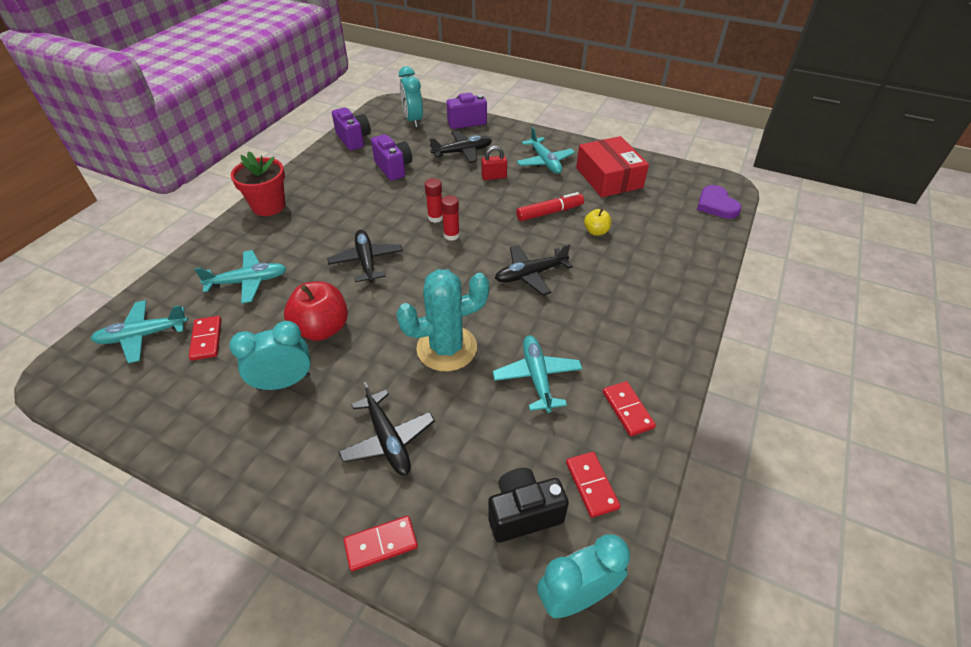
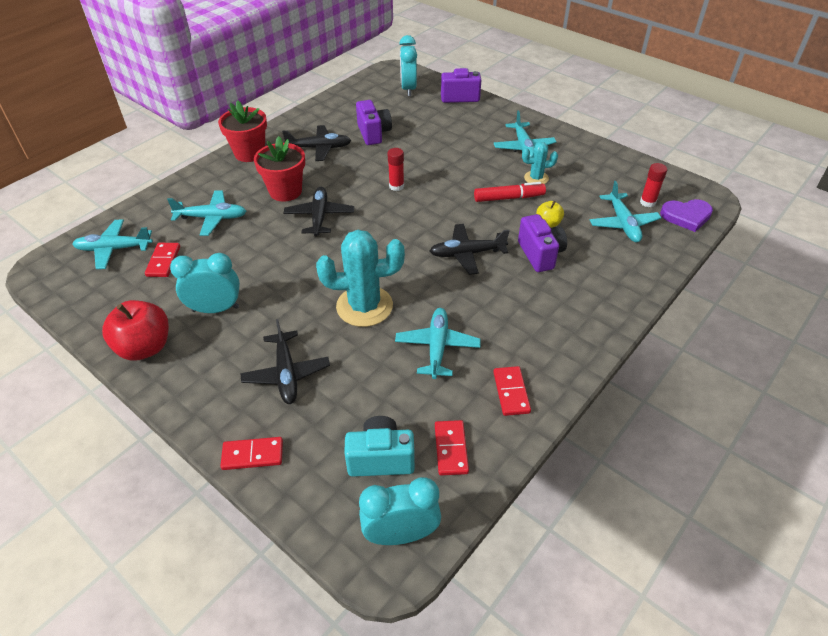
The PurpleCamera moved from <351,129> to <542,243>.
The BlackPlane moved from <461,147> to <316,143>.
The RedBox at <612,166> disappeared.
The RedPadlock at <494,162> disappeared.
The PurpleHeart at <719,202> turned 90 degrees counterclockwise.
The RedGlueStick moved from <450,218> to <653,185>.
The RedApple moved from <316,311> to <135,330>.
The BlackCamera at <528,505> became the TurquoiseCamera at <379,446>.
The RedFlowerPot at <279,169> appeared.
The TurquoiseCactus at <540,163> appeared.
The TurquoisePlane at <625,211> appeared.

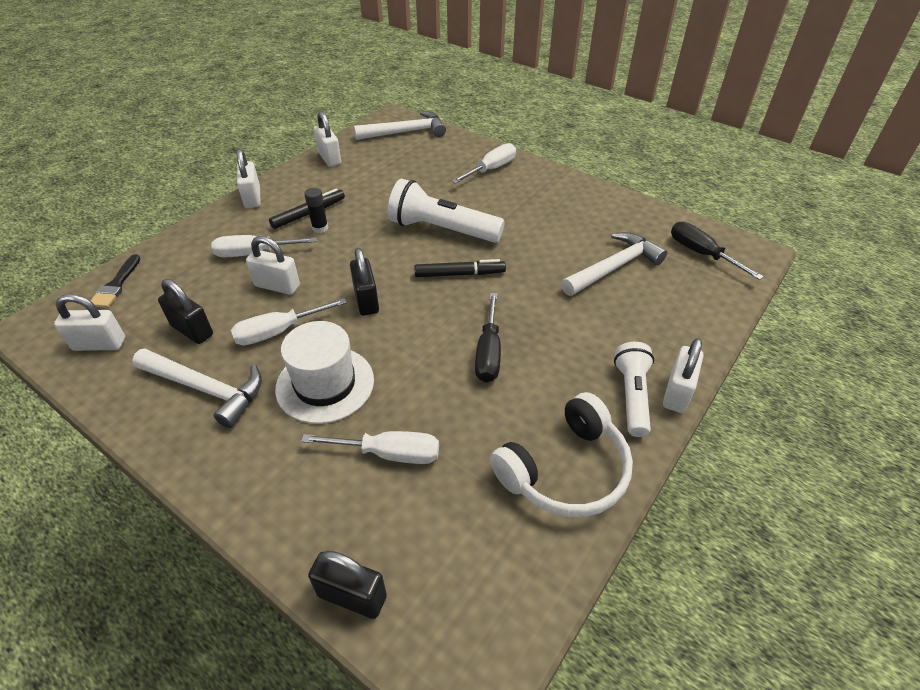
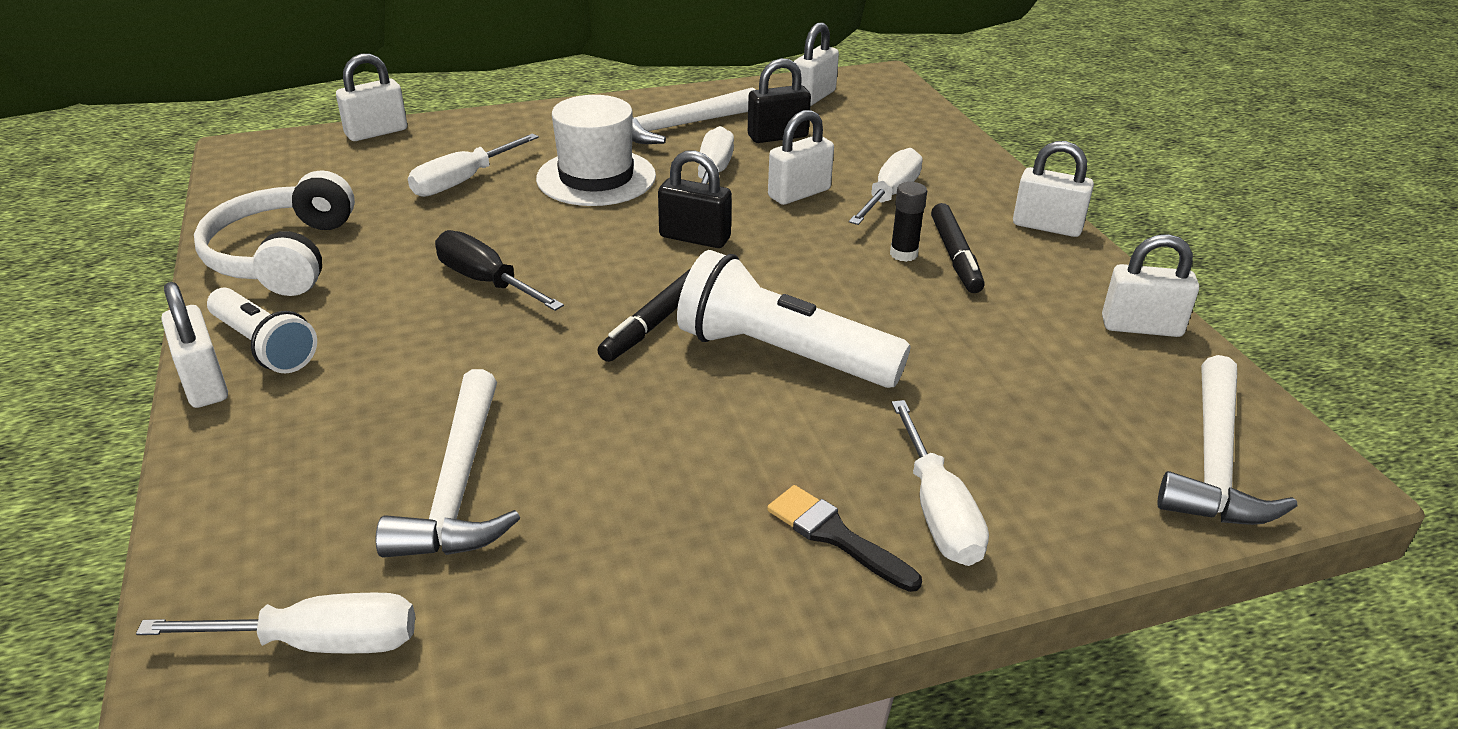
The WhiteFlashlight at <446,211> turned 120 degrees counterclockwise.
The BlackScrewdriver at <717,251> became the WhiteScrewdriver at <275,623>.
The BlackBrush moved from <115,281> to <844,538>.
The BlackPadlock at <347,585> became the WhitePadlock at <371,97>.

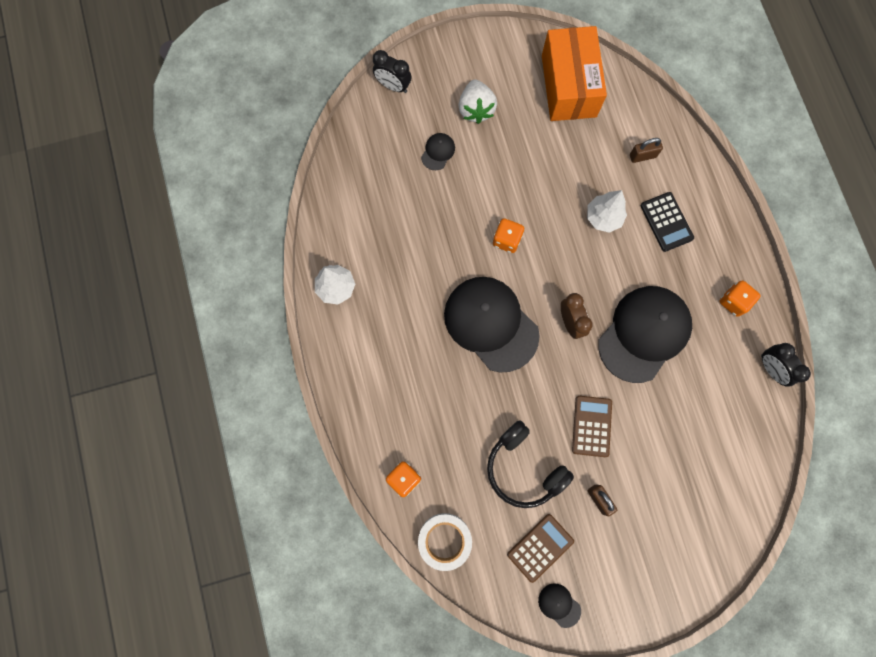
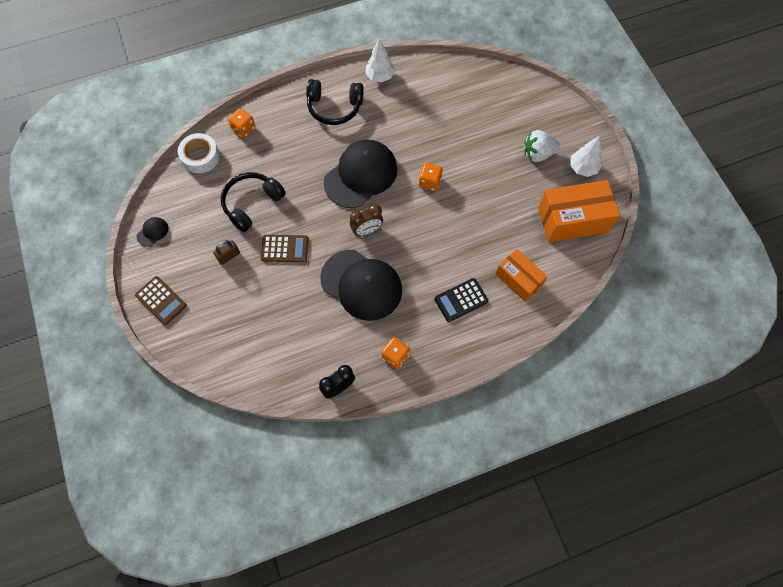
The BlackClock at <392,71> disappeared.
The BlackCap at <438,151> disappeared.
The BrownPadlock at <646,150> was replaced by the OrangeBox at <522,275>.
The WhiteTree moved from <607,211> to <586,156>.
The BrownCalculator moved from <540,548> to <161,300>.
The BlackHeadphones at <335,102> appeared.

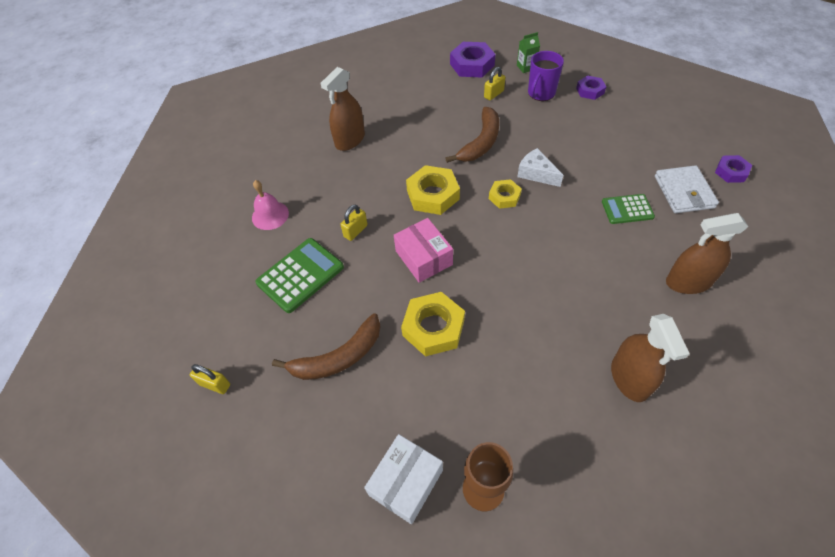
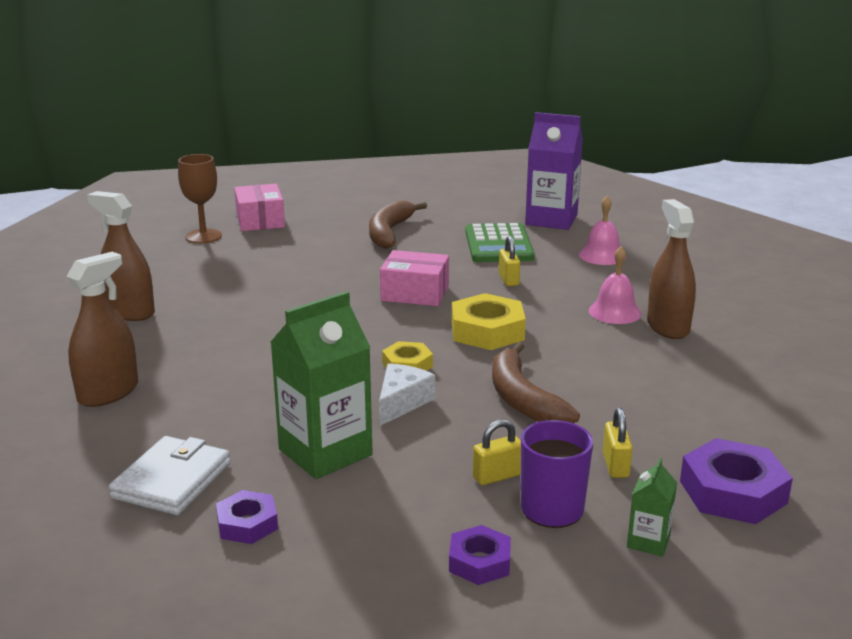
The WhiteCheese at <540,167> turned 60 degrees counterclockwise.
The PurpleNut moved from <733,169> to <247,517>.
The WhiteWallet at <687,189> turned 75 degrees clockwise.
The GreenCalculator at <628,209> disappeared.
The YellowNut at <433,324> disappeared.
The YellowPadlock moved from <210,379> to <497,452>.
The WhiteBox at <403,479> became the PinkBox at <259,207>.
The PurpleCarton at <554,171> appeared.
The PinkBell at <615,285> appeared.
The GreenCarton at <321,385> appeared.

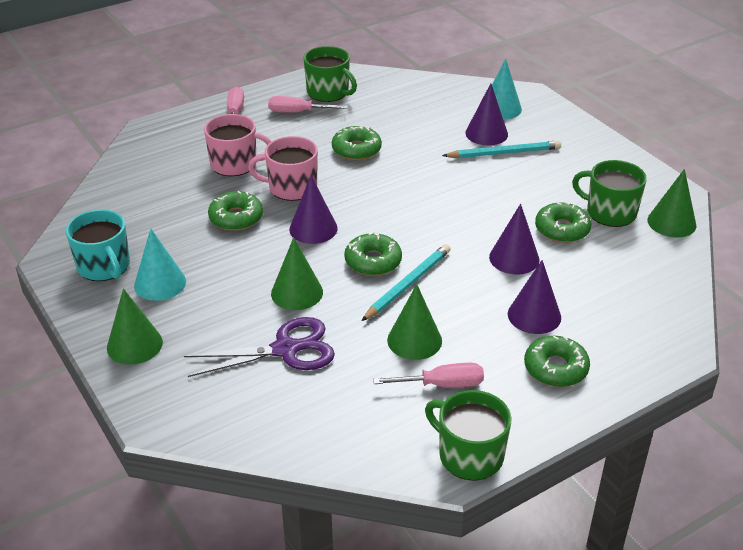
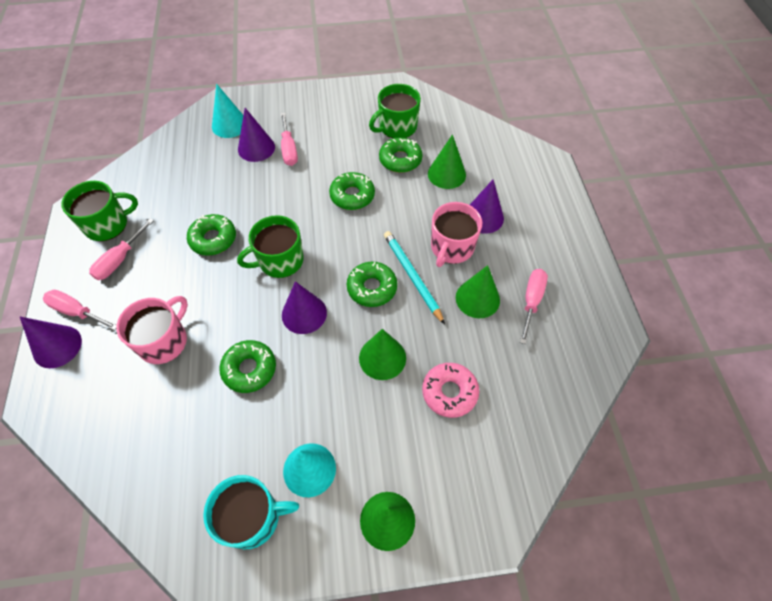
The PinkMug moved from <283,168> to <456,234>.
The TurquoisePencil at <501,149> was replaced by the PinkScrewdriver at <289,139>.
The GreenCone moved from <671,203> to <447,161>.
The PurpleCone moved from <514,239> to <51,342>.
The PurpleScissors at <259,347> was replaced by the PinkDonut at <450,390>.
The GreenDonut moved from <557,361> to <352,191>.
The GreenMug moved from <468,435> to <270,246>.

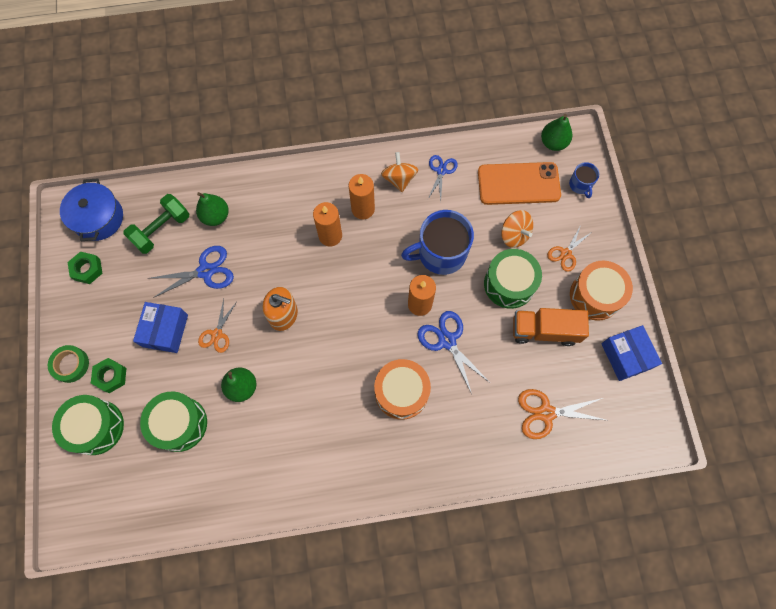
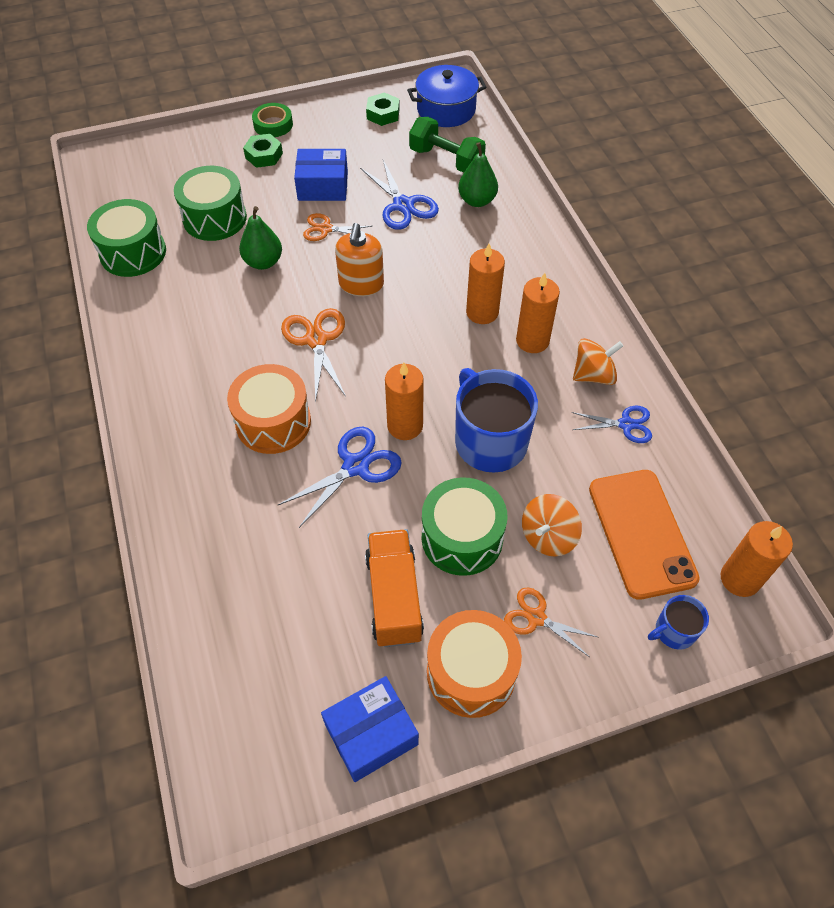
The GreenPear at <556,132> was replaced by the OrangeCandle at <756,559>.
The OrangeScissors moved from <562,414> to <313,355>.
The GreenDrum moved from <88,425> to <126,238>.

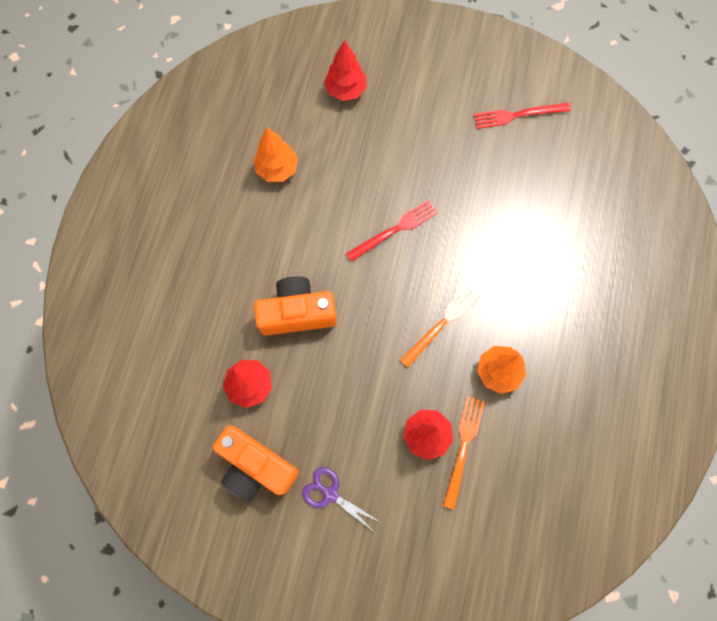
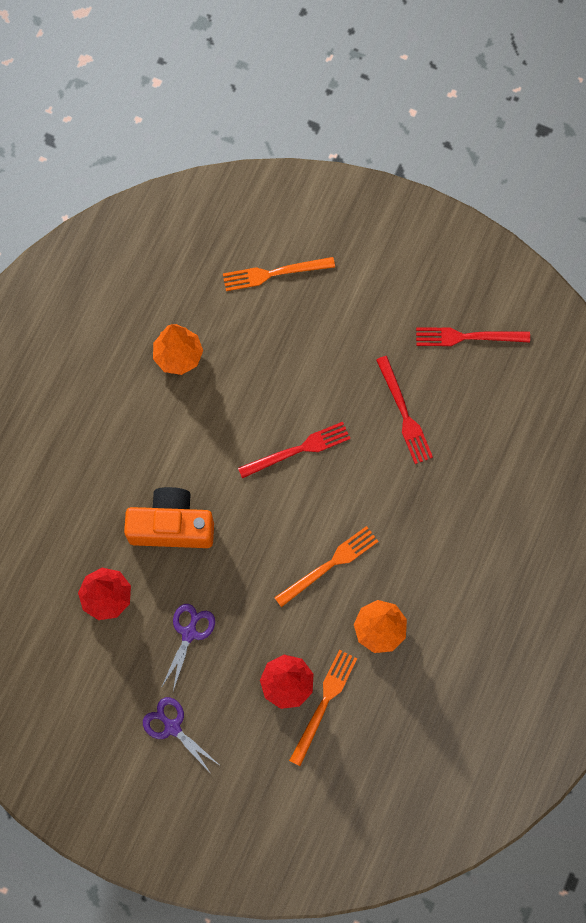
The RedTree at <345,70> was replaced by the OrangeFork at <279,274>.
The OrangeCamera at <256,463> disappeared.
The RedFork at <404,410> appeared.
The PurpleScissors at <188,647> appeared.

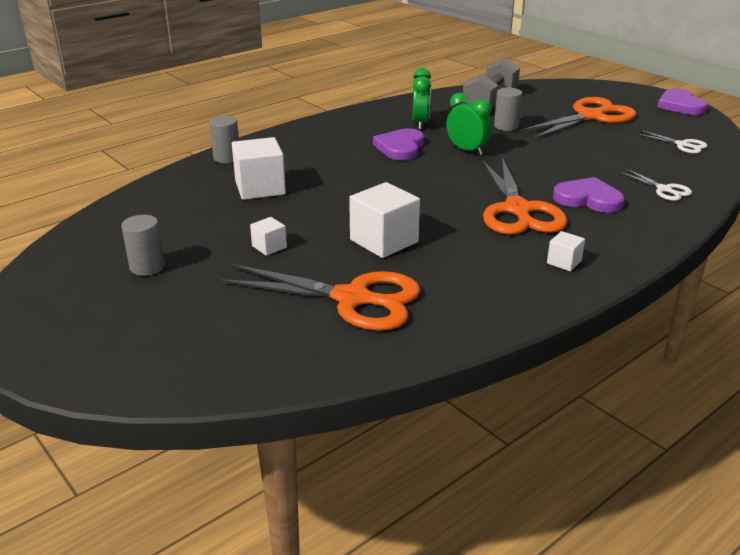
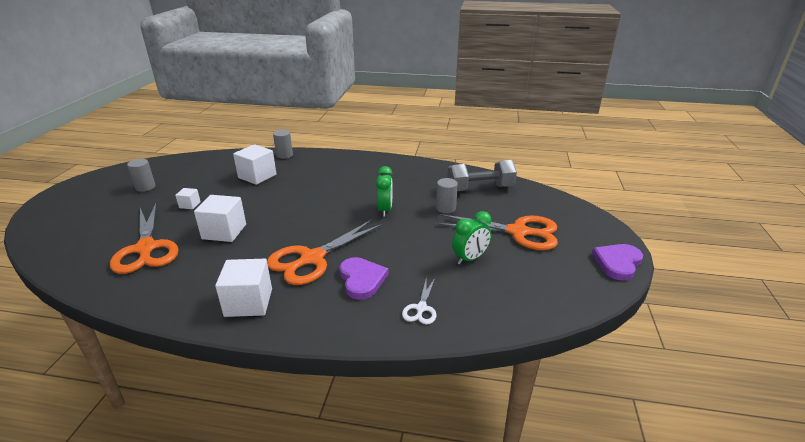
The GreenClock moved from <422,99> to <472,238>.
The PurpleHeart at <398,144> disappeared.
The WhiteScissors at <672,142> disappeared.
The WhiteCube at <566,251> changed to 1.98 times the size.

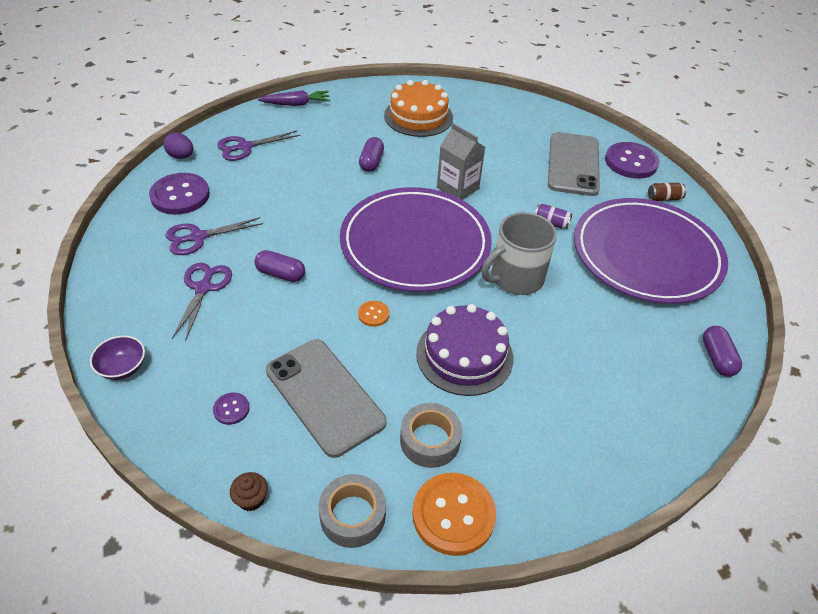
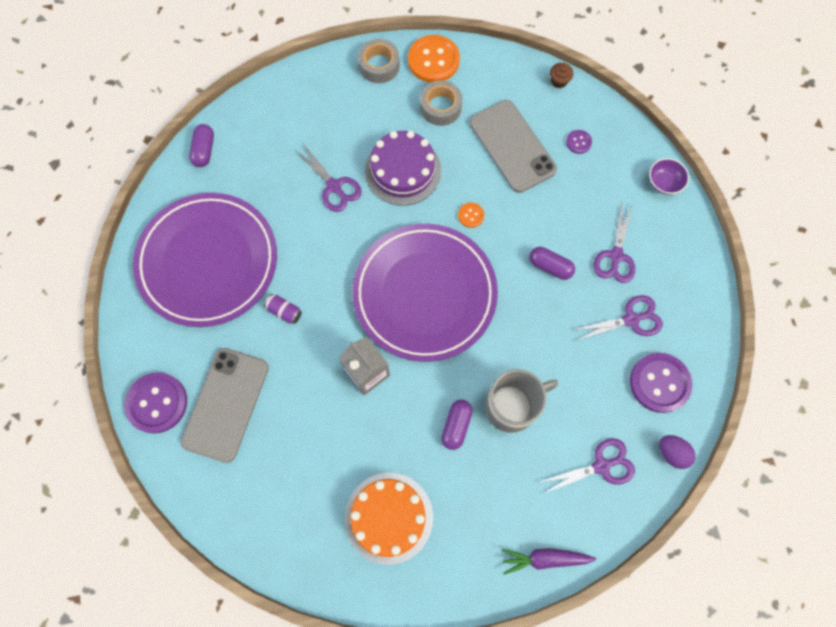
The BrownCan at <667,192> disappeared.
The GreyMug moved from <519,253> to <521,401>.
The GreyTape moved from <352,511> to <379,61>.
The PurpleScissors at <329,178> appeared.

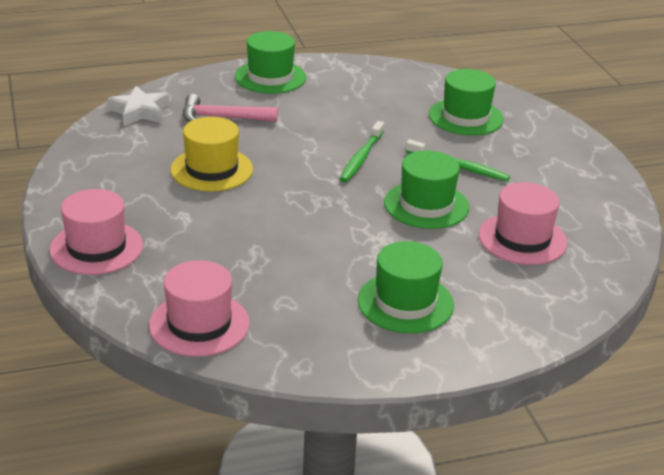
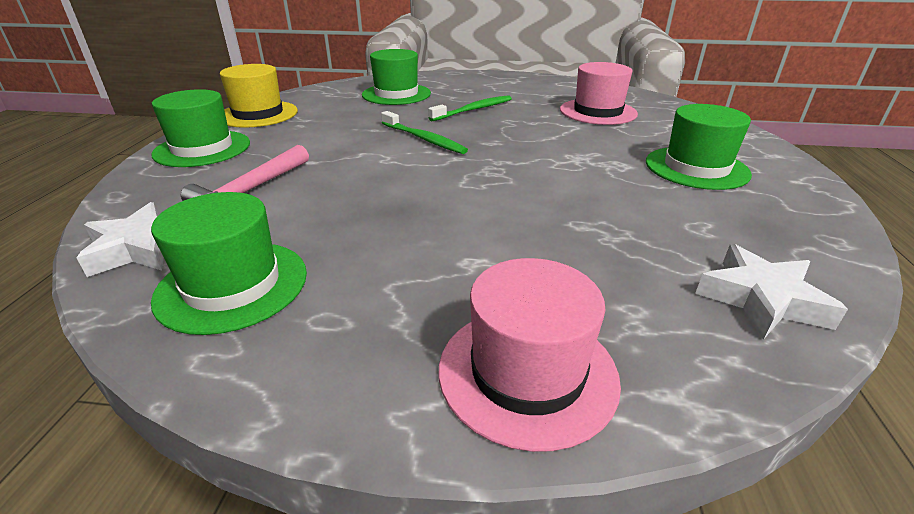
The YellowHat moved from <212,154> to <259,96>.
The GreenHat moved from <426,189> to <229,263>.
The PinkHat at <199,308> was replaced by the WhiteStar at <771,292>.

